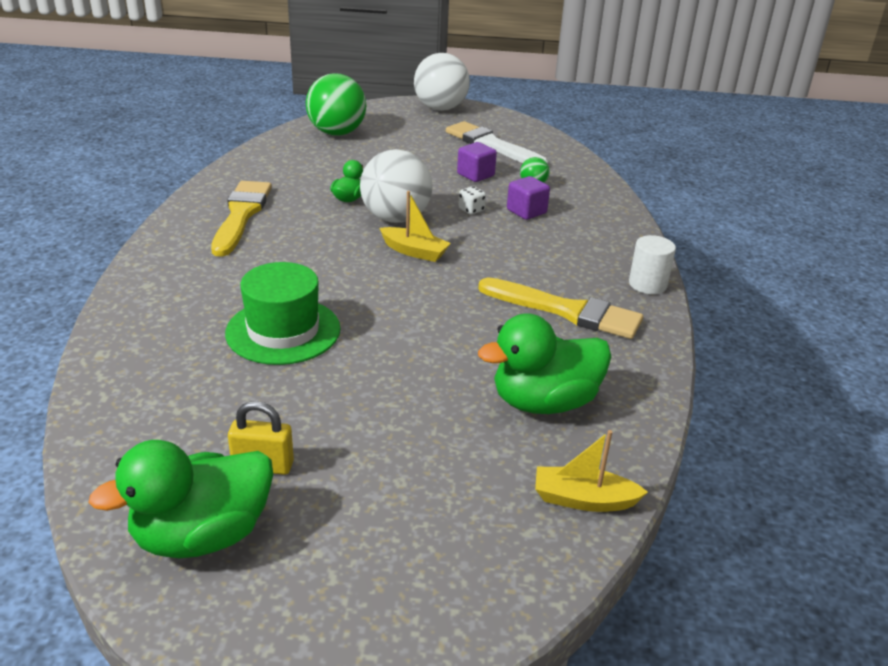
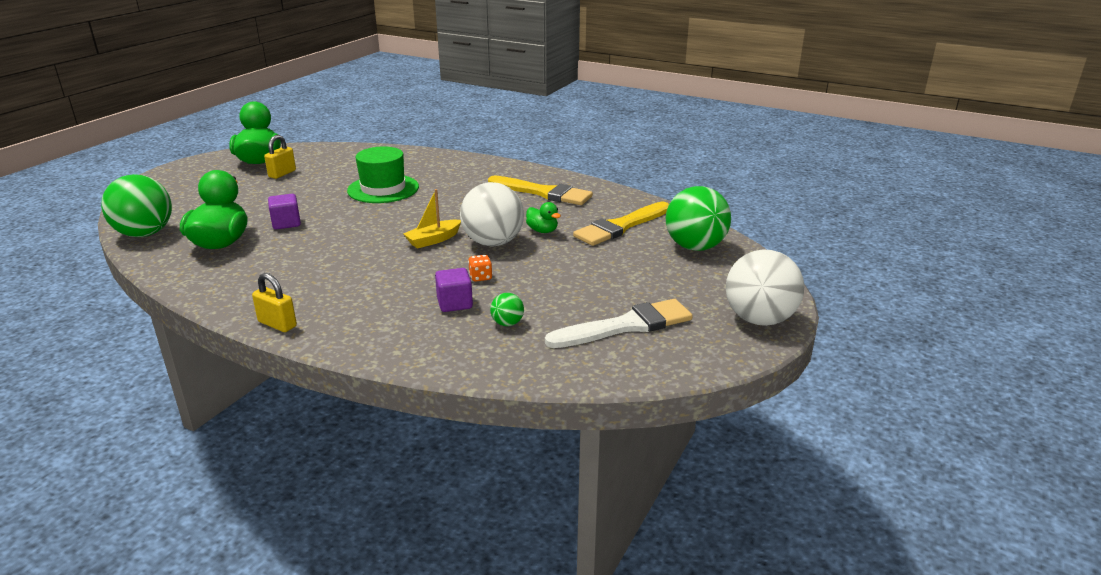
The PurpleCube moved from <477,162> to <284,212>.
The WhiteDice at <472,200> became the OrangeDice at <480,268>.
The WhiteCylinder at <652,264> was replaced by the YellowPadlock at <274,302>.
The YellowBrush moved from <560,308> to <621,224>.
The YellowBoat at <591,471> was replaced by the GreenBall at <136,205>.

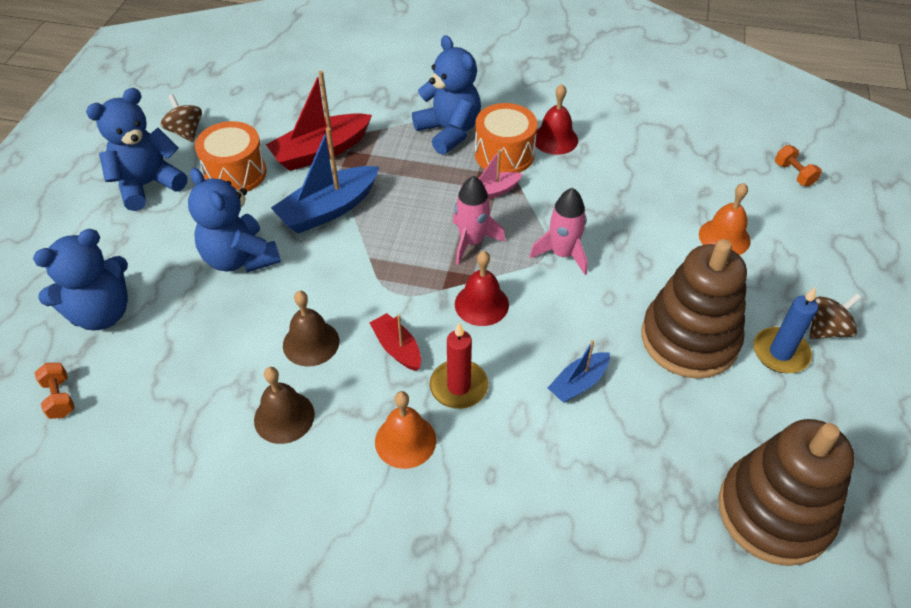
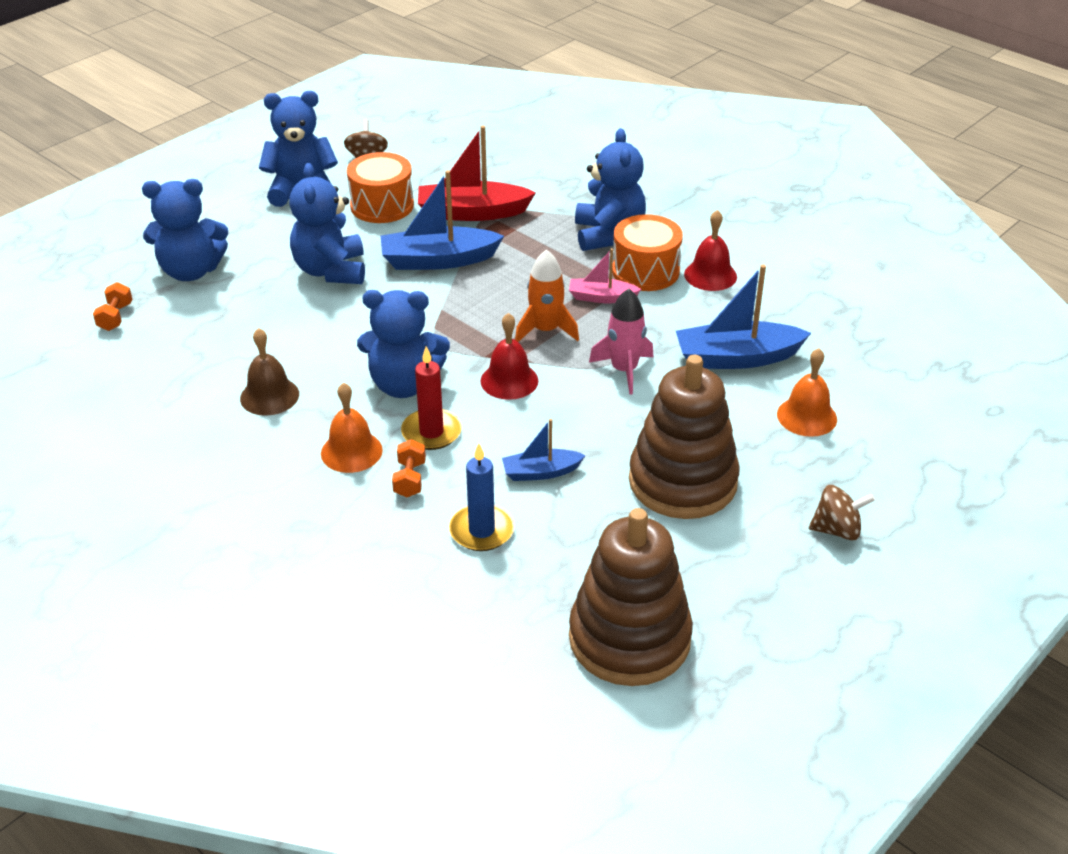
The OrangeDumbbell moved from <798,165> to <409,468>.
The PinkRocket at <479,220> became the OrangeRocket at <547,295>.
The BlueCandle moved from <785,330> to <481,497>.
The BrownBell at <311,329> disappeared.
The RedBoat at <395,342> was replaced by the BlueTeddyBear at <403,344>.
The BlueBoat at <743,317> appeared.

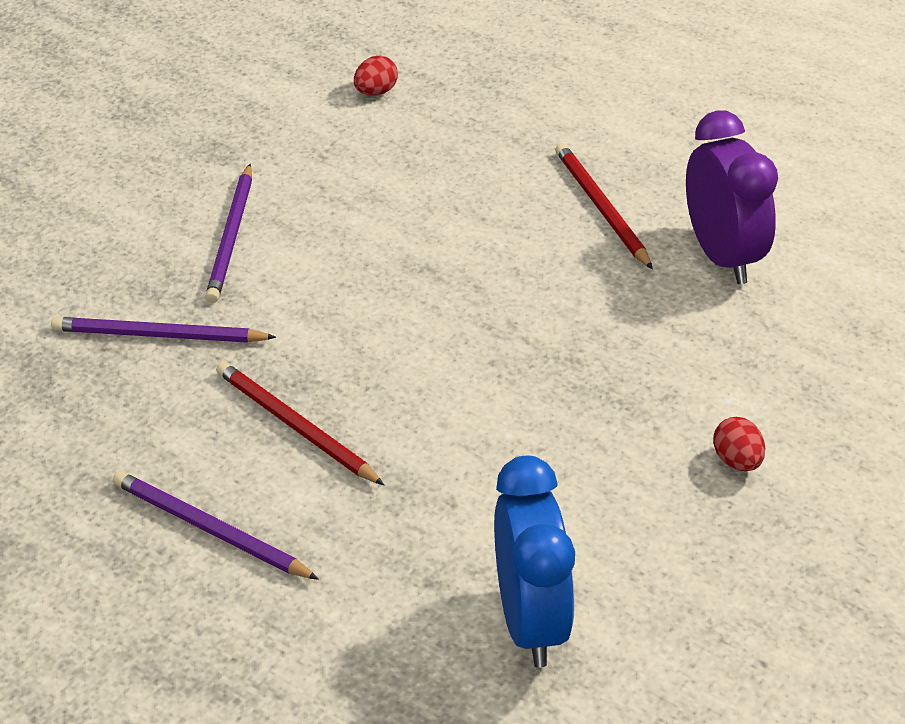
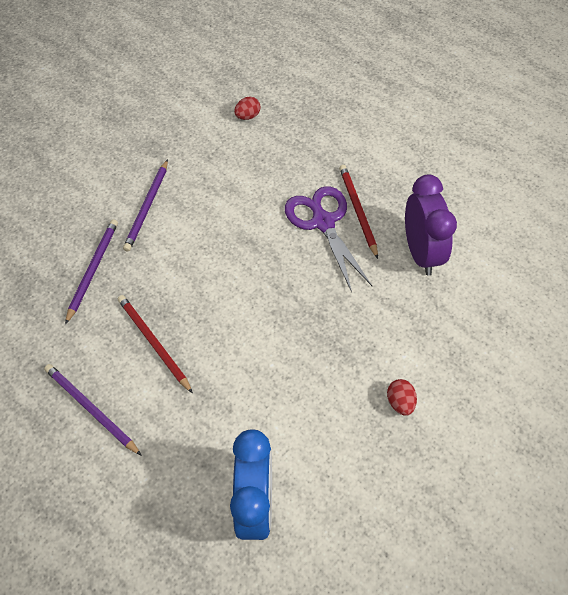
The PurplePencil at <163,330> turned 90 degrees clockwise.
The PurpleScissors at <328,239> appeared.

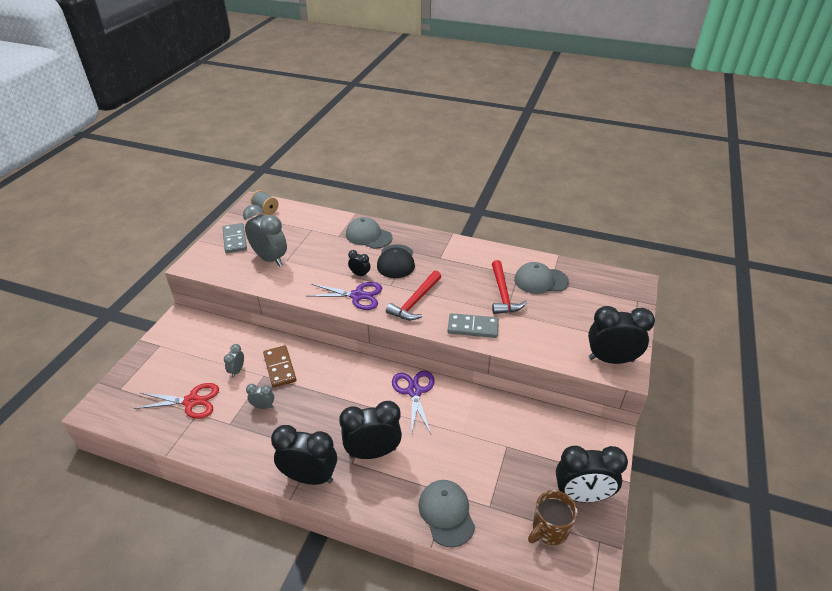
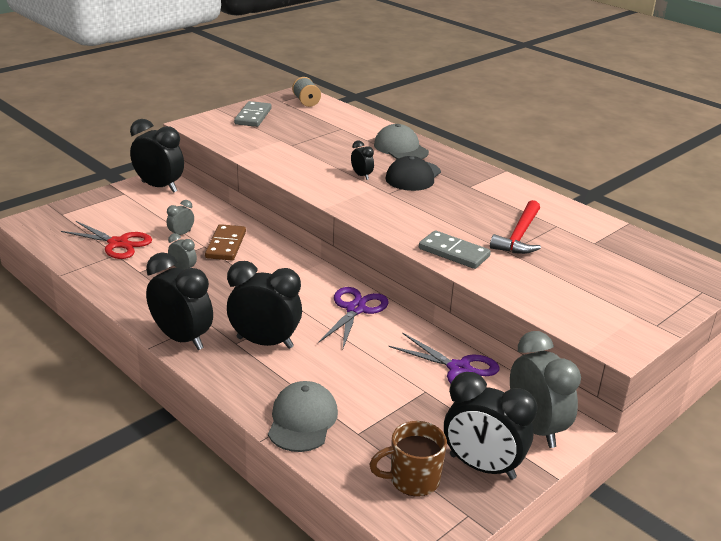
The GreyClock moved from <265,236> to <545,389>.
The GreyCap at <541,278> disappeared.
The RedHammer at <413,295> disappeared.
The PurpleScissors moved from <344,296> to <443,358>.
The BlackClock moved from <621,335> to <157,156>.

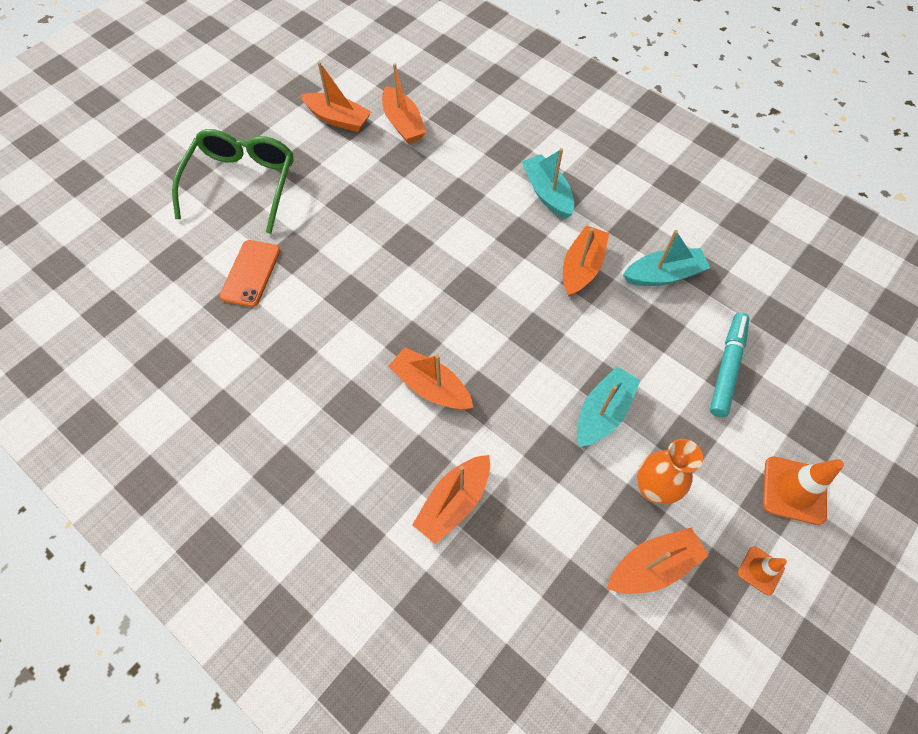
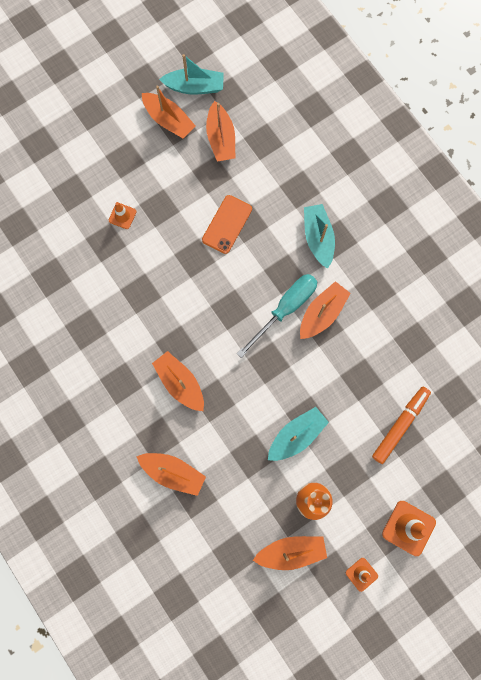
The GreenGlasses at <233,181> disappeared.
The TurquoiseBoat moved from <666,258> to <191,74>.
The OrangePhone moved from <250,273> to <227,224>.
The TurquoiseMarker at <730,365> became the OrangeMarker at <401,425>.
The OrangeBoat at <451,499> turned 120 degrees counterclockwise.
The OrangeTrafficCone at <123,215> appeared.
The TurquoiseScrewdriver at <277,316> appeared.

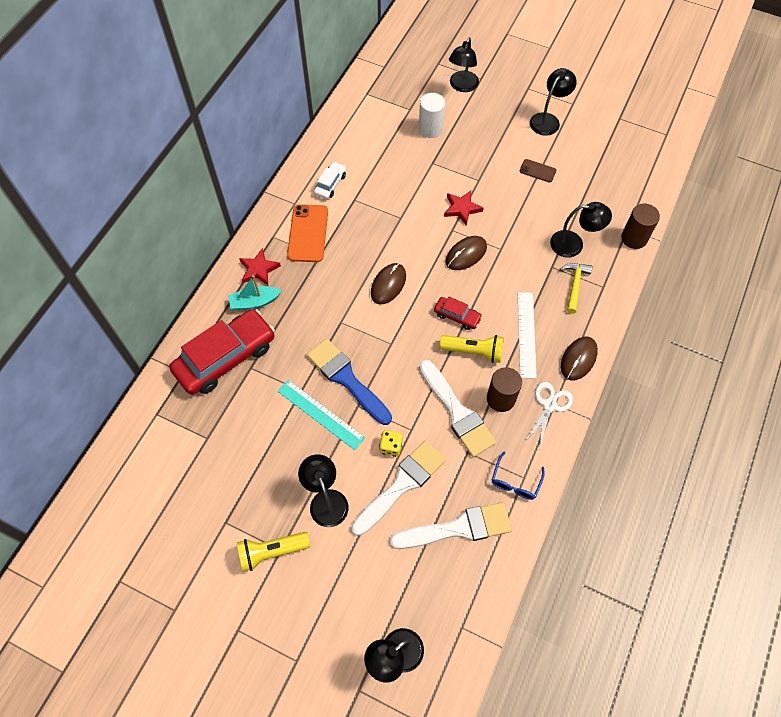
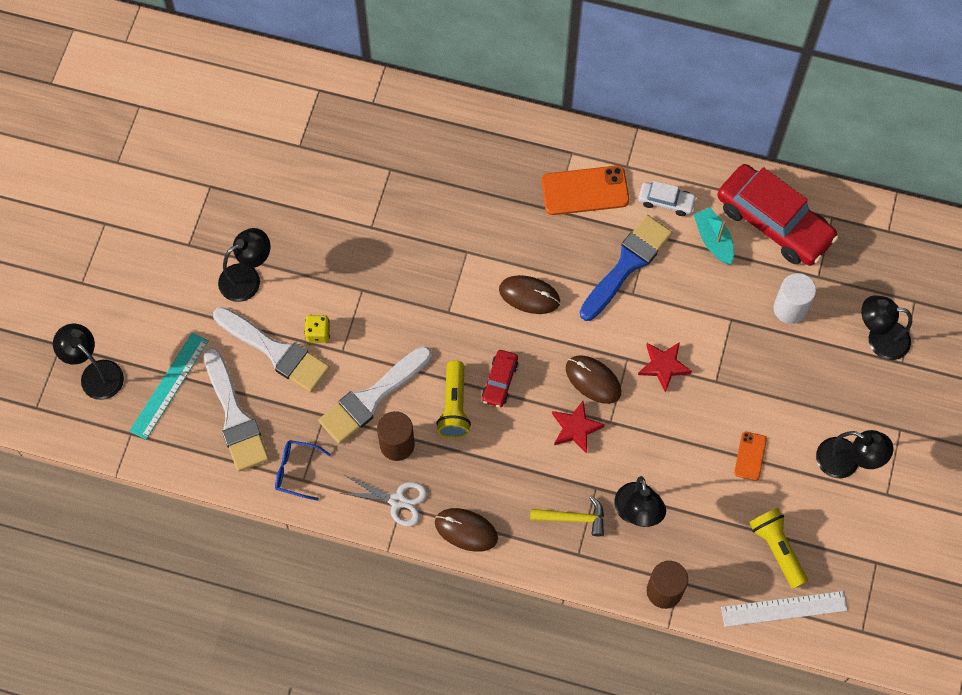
The BrownPhone at <538,171> became the OrangePhone at <750,456>.
The RedStar moved from <260,266> to <578,427>.
The TurquoiseBoat moved from <254,292> to <713,235>.
The WhiteRuler moved from <527,335> to <784,609>.
The RedCar moved from <222,352> to <778,215>.
The BlueBrush moved from <349,382> to <626,268>.
The TurquoiseRuler moved from <321,415> to <169,386>.
The YellowFlashlight moved from <273,552> to <778,548>.

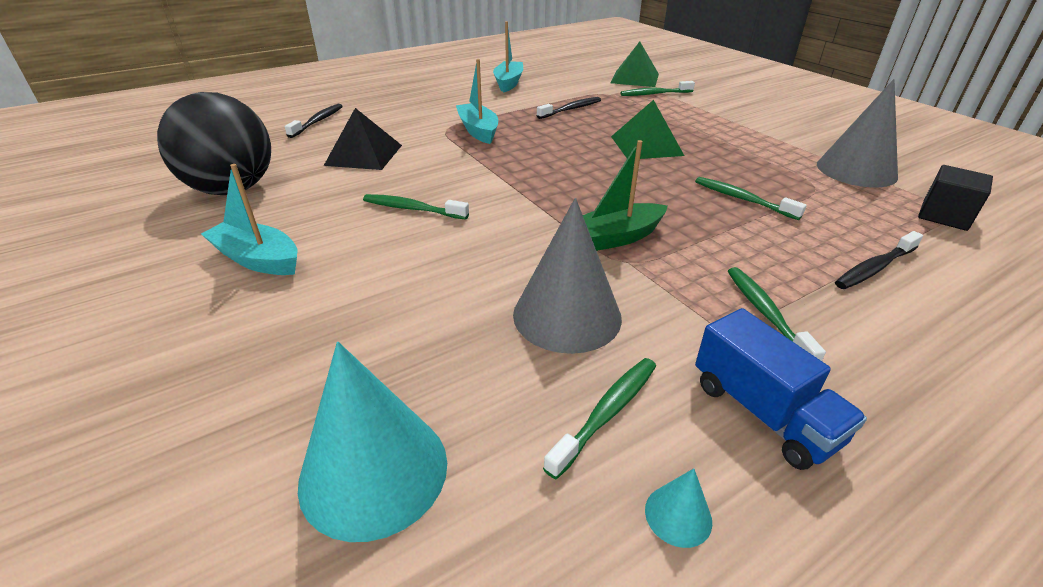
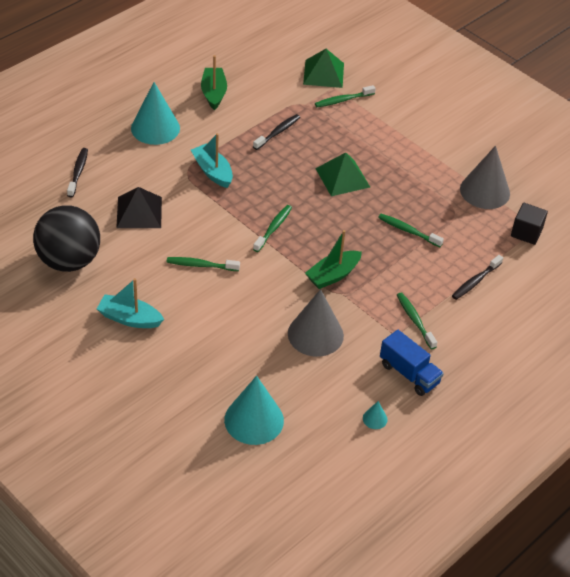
The TurquoiseBoat at <508,56> became the GreenBoat at <214,82>.
The GreenToothbrush moved from <599,418> to <272,228>.
The TurquoiseCone at <155,113> appeared.

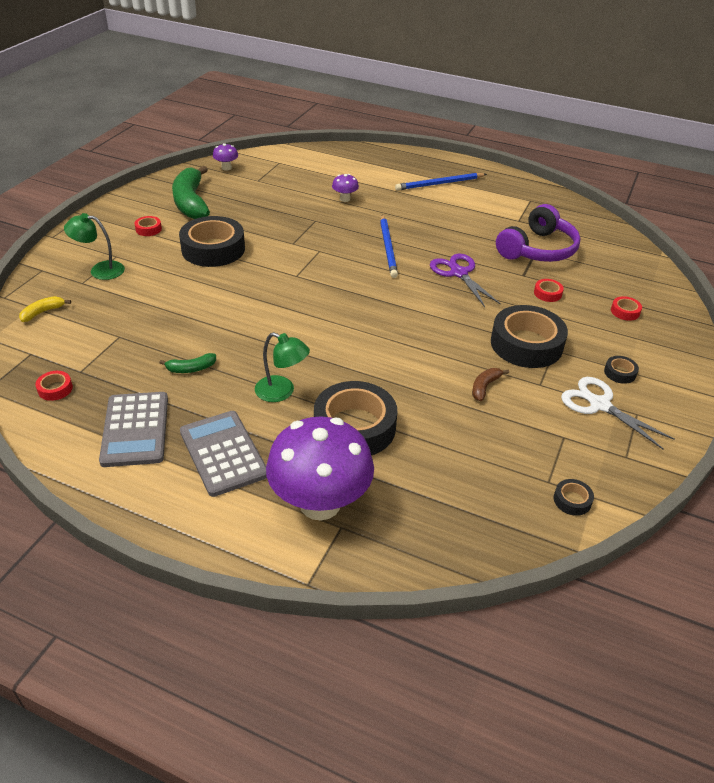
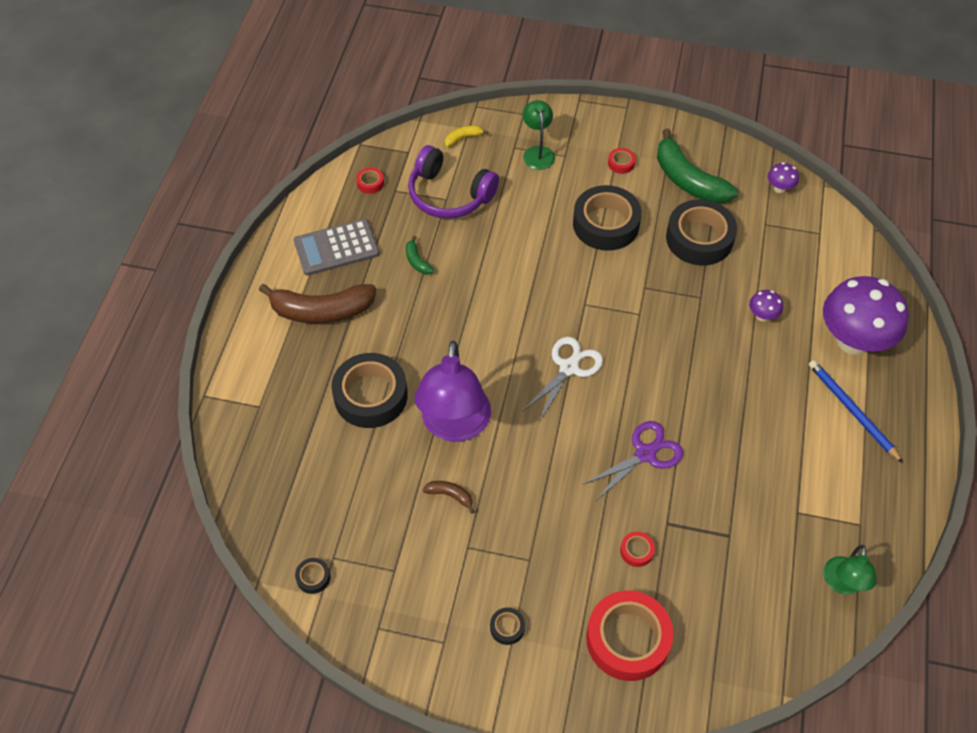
The GreenBanana at <191,192> turned 105 degrees counterclockwise.
The PurpleHeadphones moved from <538,233> to <453,182>.
The BluePencil at <389,246> disappeared.
The YellowBanana at <45,309> turned 60 degrees counterclockwise.
The RedTape at <626,308> changed to 2.39 times the size.
The BlackTape moved from <529,336> to <701,232>.
The GreenLamp moved from <282,367> to <850,570>.
The WhiteScissors moved from <617,413> to <562,379>.
The GreyCalculator at <223,454> was replaced by the BrownBanana at <317,303>.
The PurpleMushroom moved from <320,468> to <866,315>.
The PurpleLamp at <452,391> appeared.

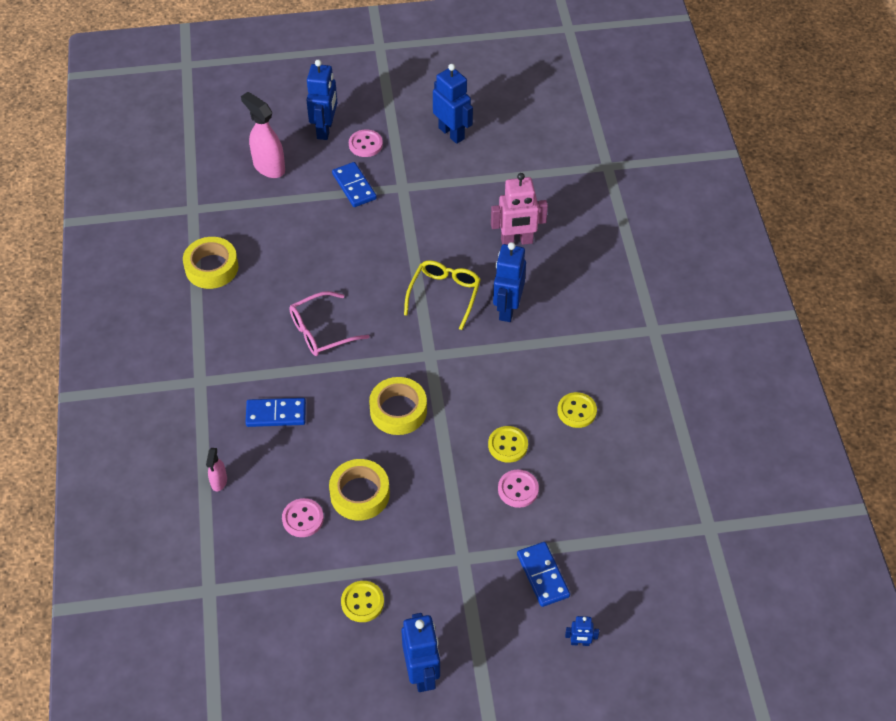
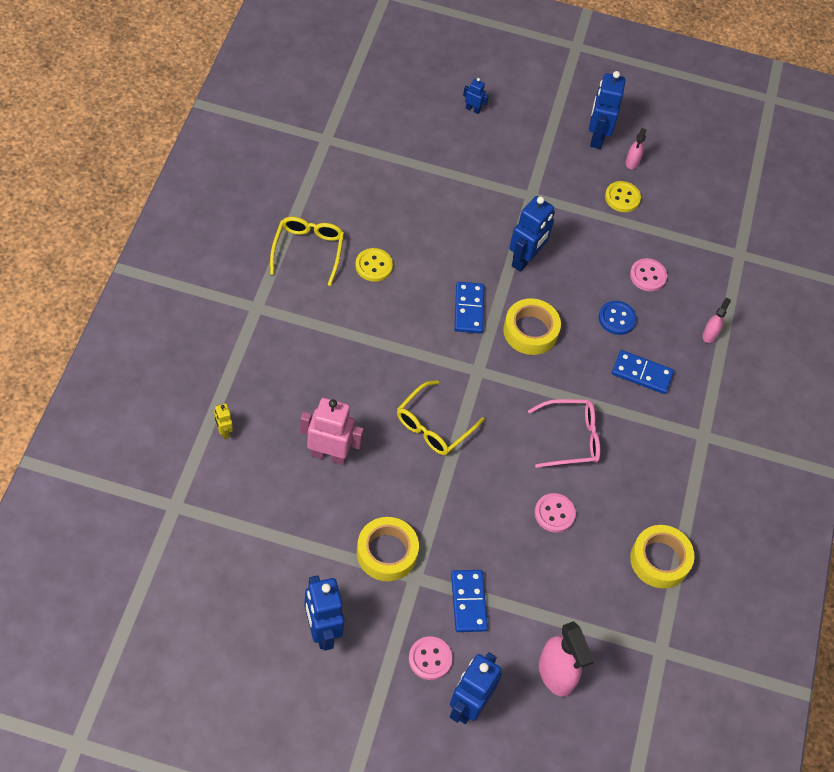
The BlueRobot moved from <509,282> to <532,234>.
The YellowButton at <508,444> disappeared.
The YellowTape moved from <359,490> to <388,549>.
The PinkButton moved from <518,489> to <555,513>.
The BlueDomino moved from <543,574> to <469,308>.
The PinkSprayBottle at <636,148> appeared.
The YellowGlasses at <307,251> appeared.
The BlueButton at <618,318> appeared.
The YellowRobot at <223,421> appeared.

